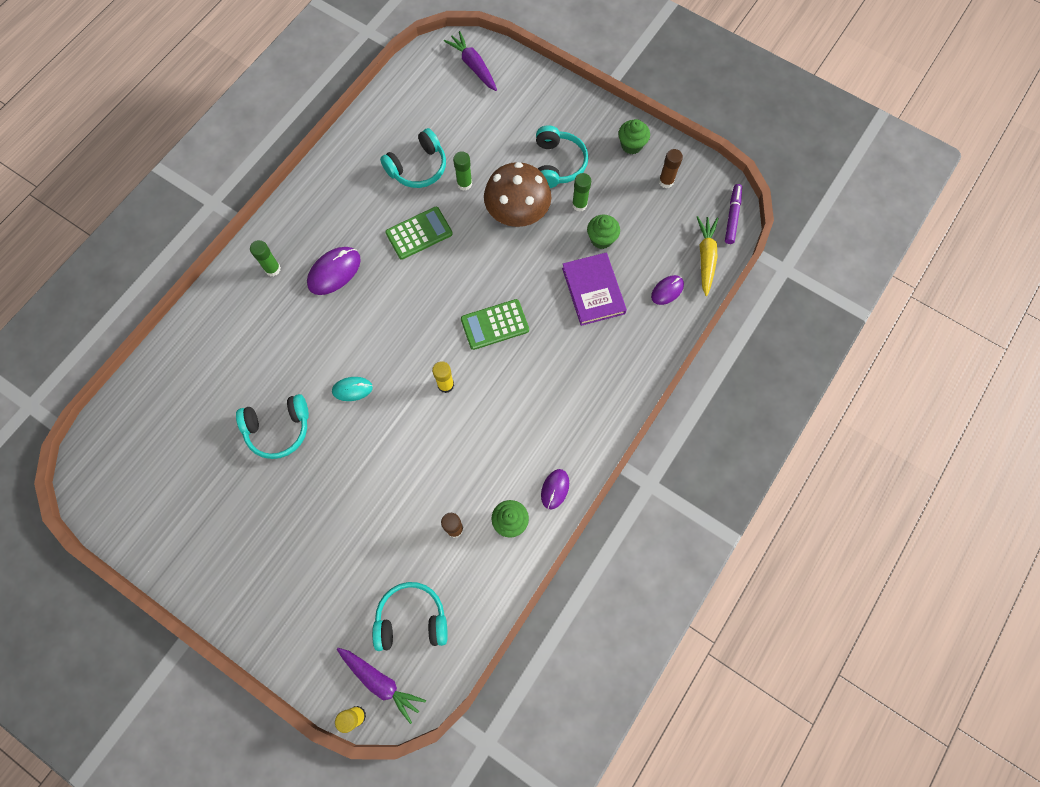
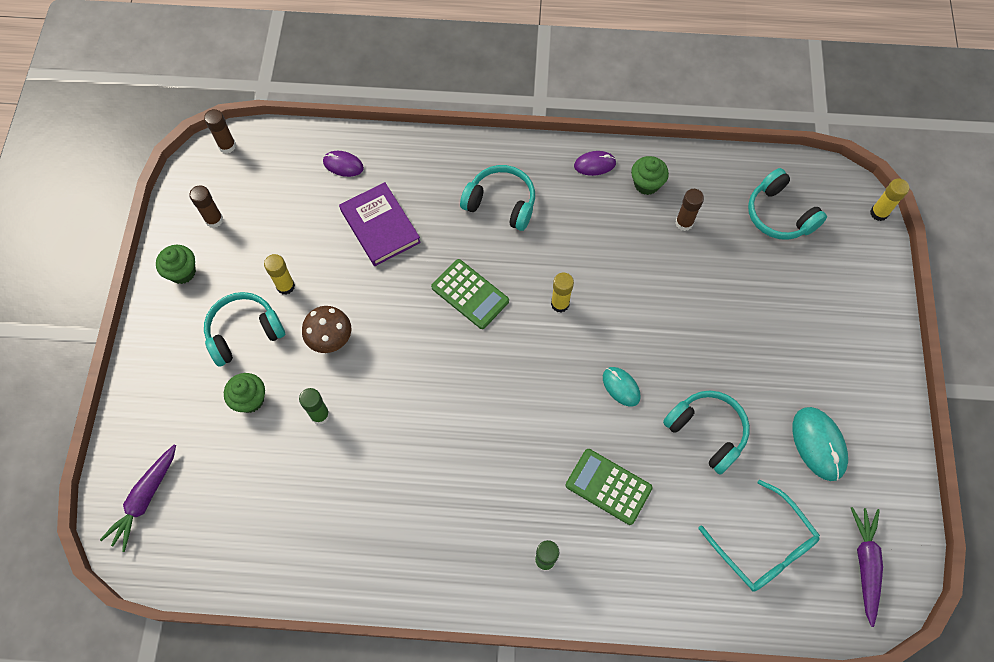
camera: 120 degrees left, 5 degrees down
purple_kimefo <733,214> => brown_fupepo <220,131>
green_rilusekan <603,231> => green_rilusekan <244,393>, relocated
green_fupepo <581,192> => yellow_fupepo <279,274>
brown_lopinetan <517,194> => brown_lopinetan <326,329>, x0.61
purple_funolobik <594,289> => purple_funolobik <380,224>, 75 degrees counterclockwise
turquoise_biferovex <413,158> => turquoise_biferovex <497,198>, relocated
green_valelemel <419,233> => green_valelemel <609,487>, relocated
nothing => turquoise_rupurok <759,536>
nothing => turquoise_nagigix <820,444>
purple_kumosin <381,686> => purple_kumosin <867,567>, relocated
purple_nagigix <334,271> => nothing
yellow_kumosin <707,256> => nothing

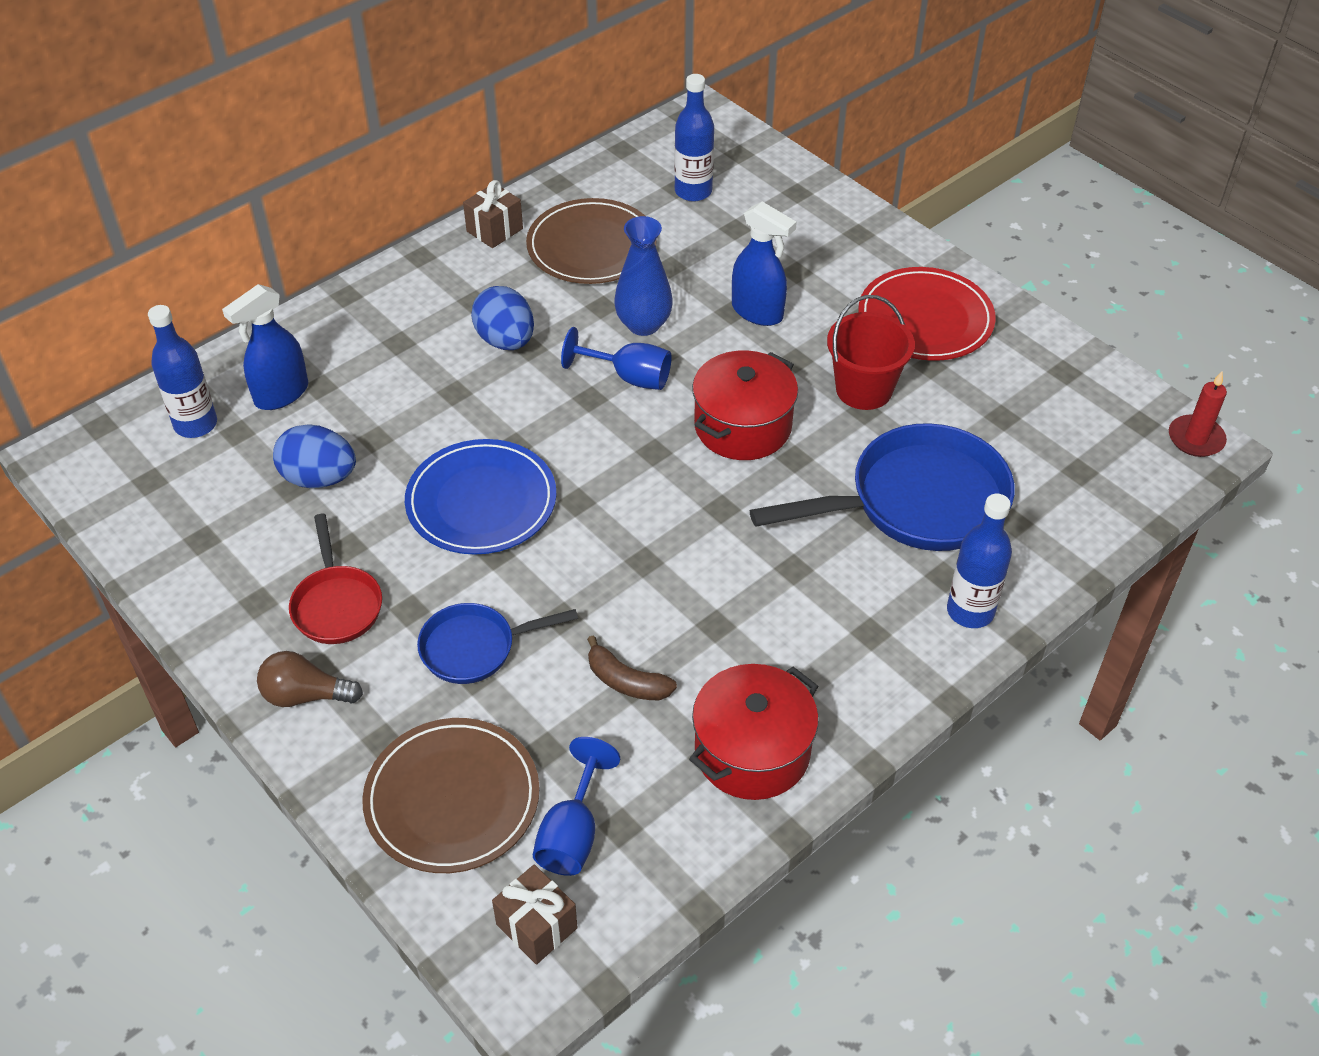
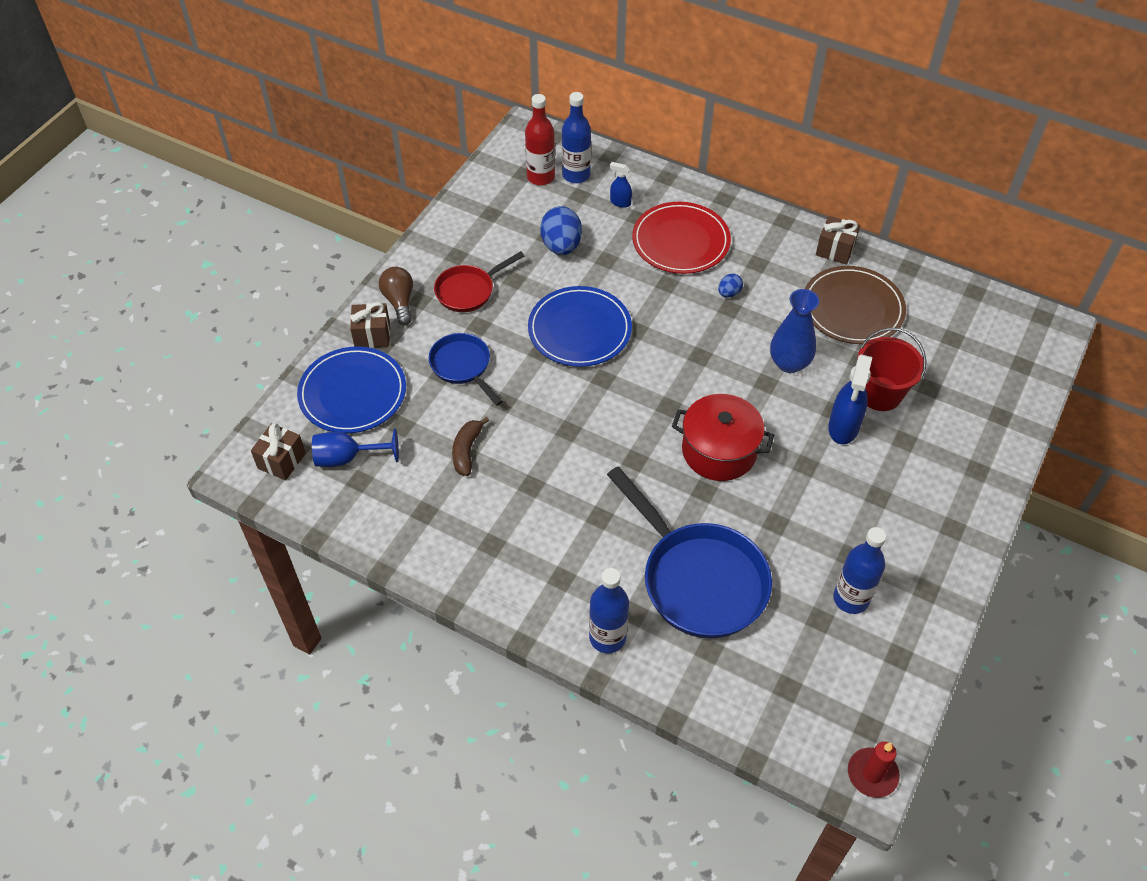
camera: 70 degrees right, 5 degrees up
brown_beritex <451,795> => blue_beritex <351,389>
nothing => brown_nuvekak <370,325>
nothing => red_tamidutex <540,139>
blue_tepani <265,347> => blue_tepani <620,185>, x0.54
red_beritex <927,314> => red_beritex <681,238>, relocated
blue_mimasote <502,318> => blue_mimasote <730,286>, x0.51
blue_tamidutex <694,138> => blue_tamidutex <859,570>, relocated
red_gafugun <871,352> => red_gafugun <891,369>, relocated
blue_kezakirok <616,358> => nothing
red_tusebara <754,732> => nothing

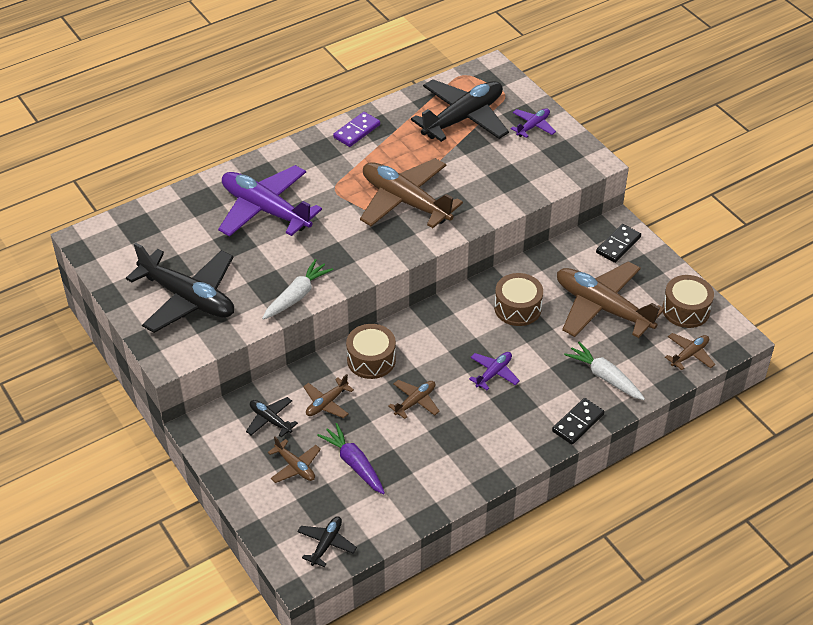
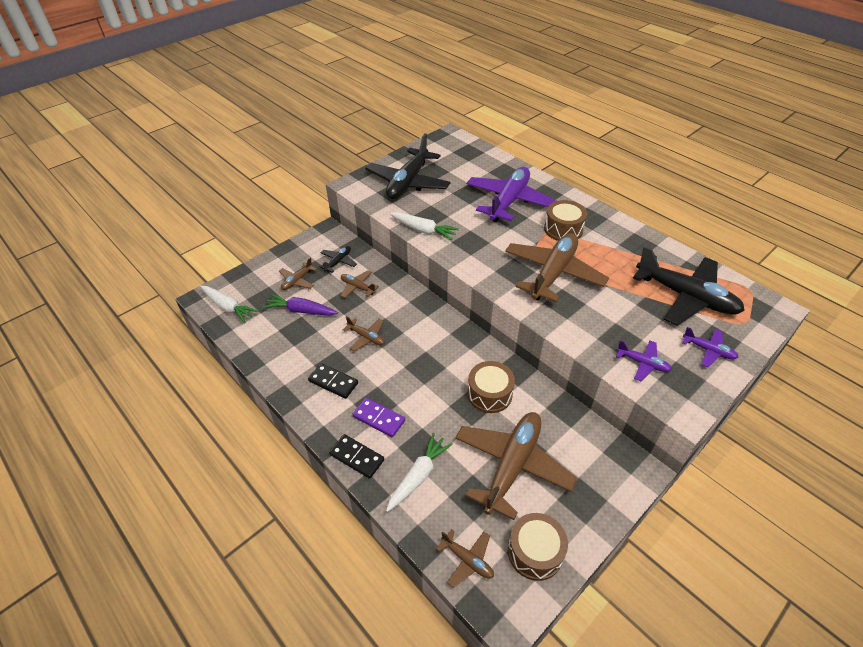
camera: 80 degrees right, 0 degrees up
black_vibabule <327,542> => white_kumosin <229,304>
purple_kumosin <351,459> => purple_kumosin <300,305>, 120 degrees counterclockwise
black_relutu <618,243> => black_relutu <333,381>, relocated
purple_relutu <356,129> => purple_relutu <379,417>, relocated
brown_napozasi <371,351> => brown_napozasi <565,220>, relocated
purple_vibabule <494,371> => purple_vibabule <644,360>, relocated

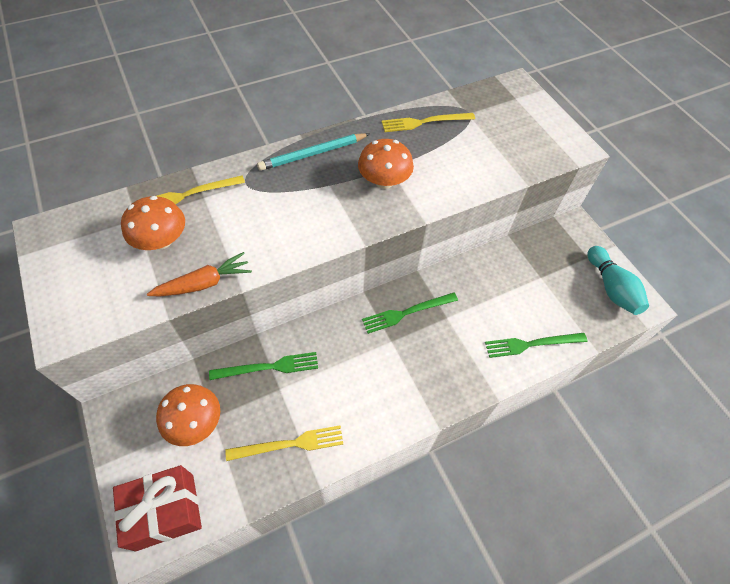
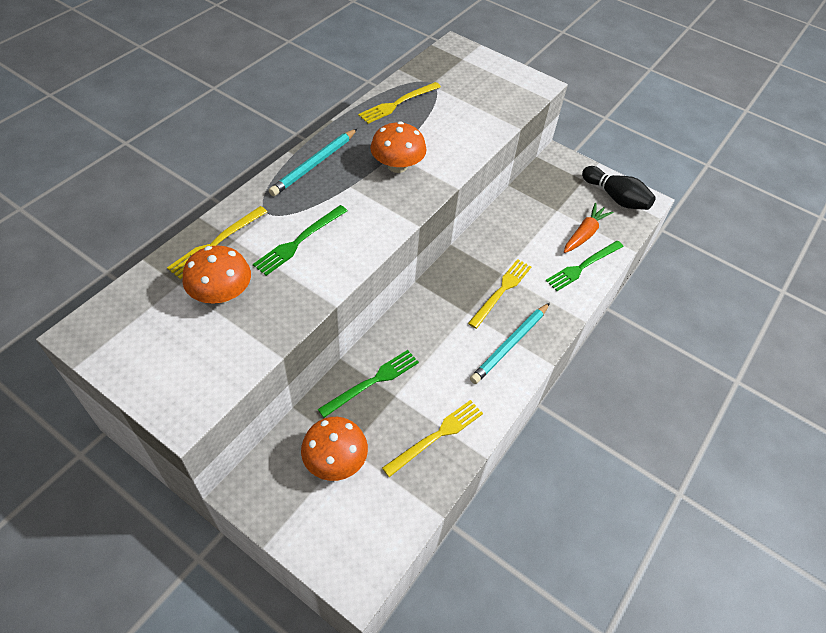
camera: 30 degrees left, 5 degrees down
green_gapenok <410,313> => green_gapenok <300,240>, relocated
nothing => yellow_gapenok <500,294>
nothing => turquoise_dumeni <510,343>
orange_kumosin <199,274> => orange_kumosin <588,228>, relocated
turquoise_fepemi <618,280> => black_fepemi <619,188>
red_nuvekak <157,508> => nothing

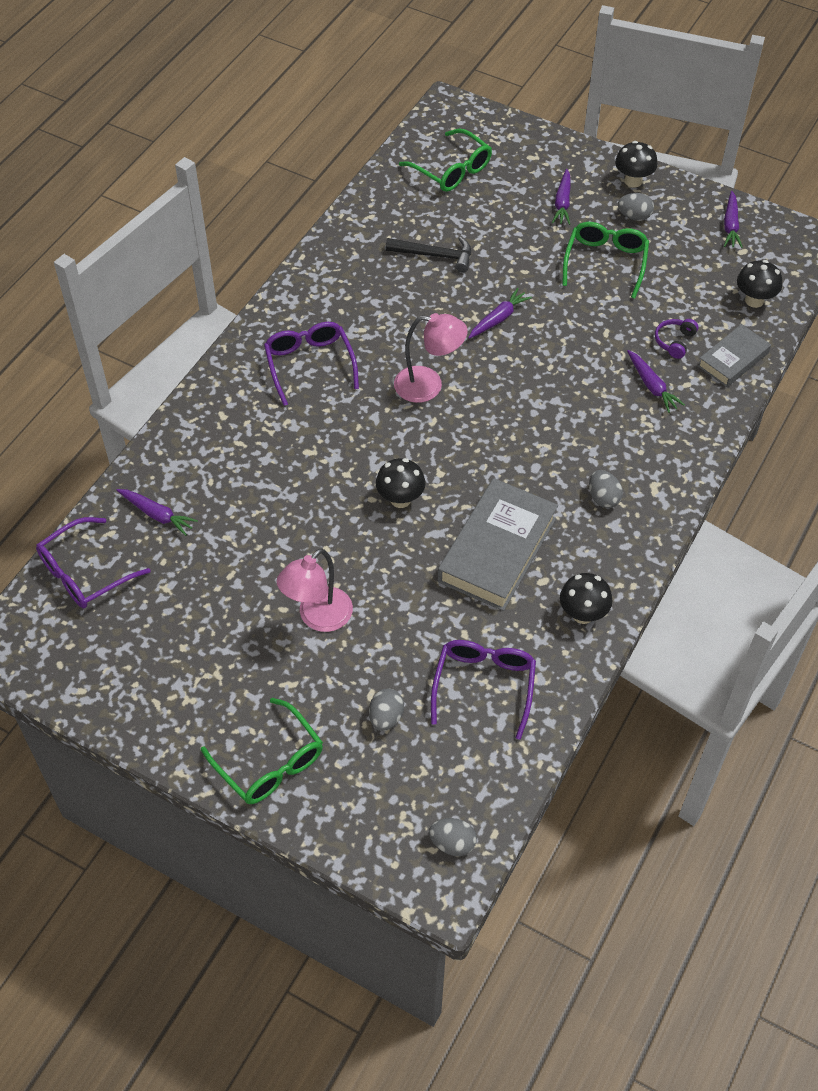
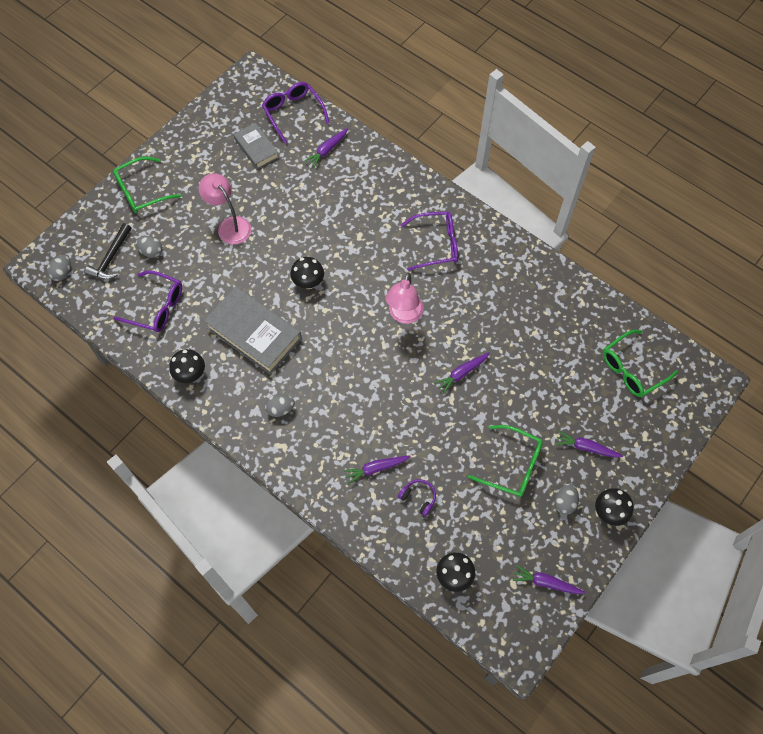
camera: 100 degrees right, 10 degrees up
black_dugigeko <428,254> => black_dugigeko <108,251>, relocated
grey_funolobik <734,355> => grey_funolobik <256,146>, relocated
purple_kumosin <500,313> => purple_kumosin <462,373>, 90 degrees clockwise

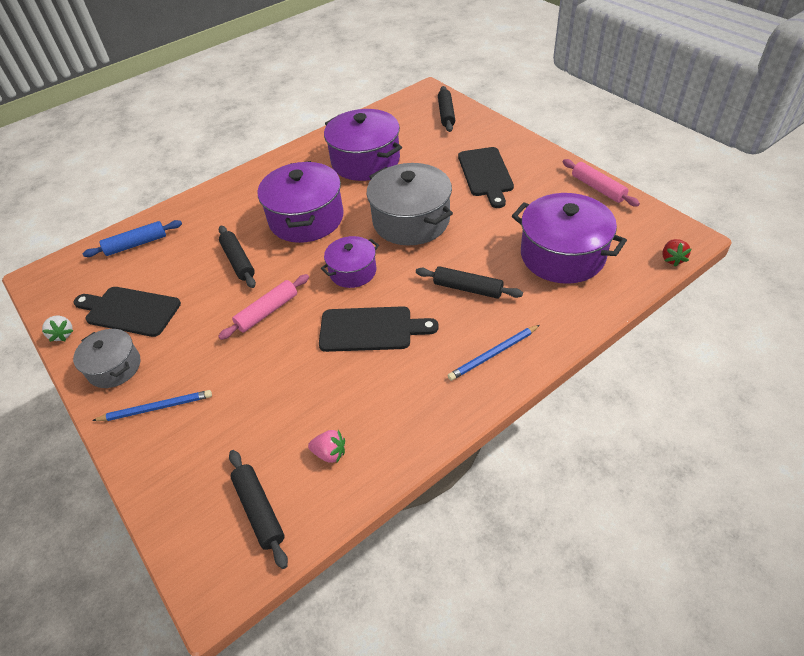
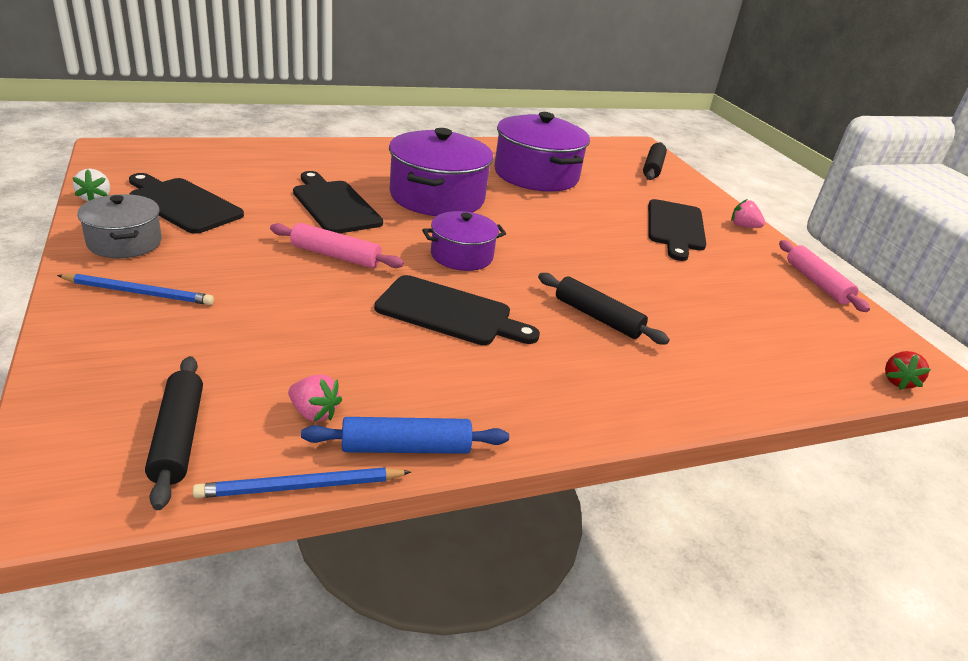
camera: 10 degrees right, 15 degrees down
blue_dumeni <494,353> => blue_dumeni <302,482>, relocated
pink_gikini <263,307> => pink_gikini <337,245>, 45 degrees clockwise
black_gikini <237,257> => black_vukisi <338,202>
blue_gikini <132,238> => blue_gikini <405,435>, relocated
nothing => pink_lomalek <748,213>
grey_tusebara <410,204> => nothing
purple_tusebara <569,238> => nothing

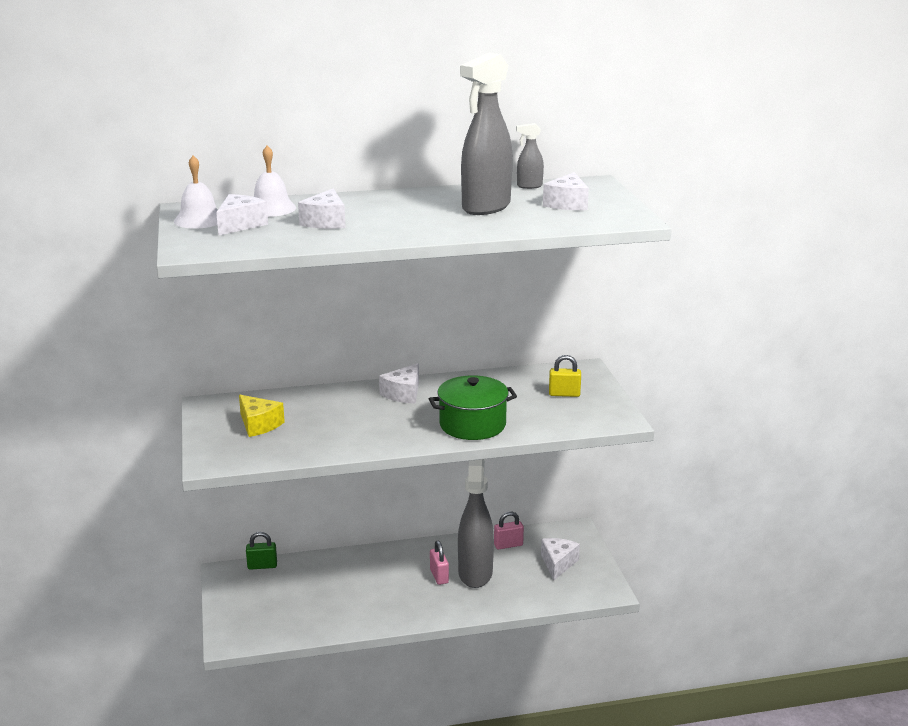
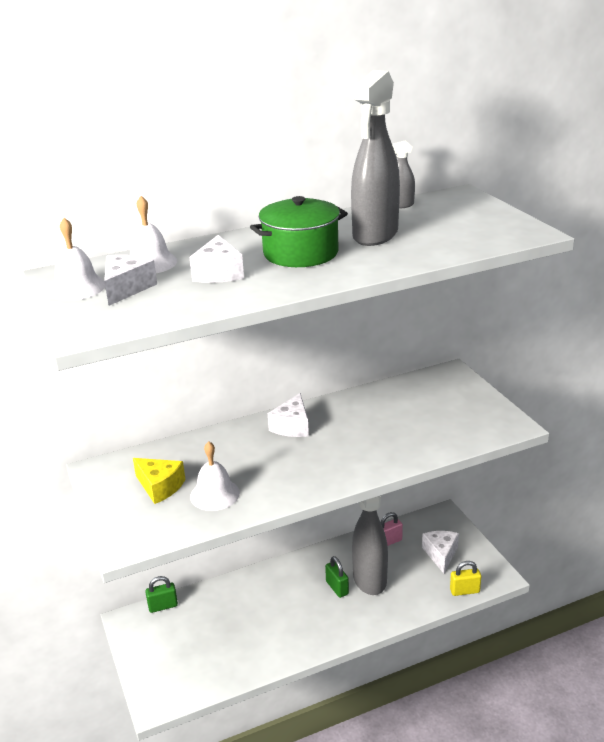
camera: 10 degrees left, 5 degrees up
nothing => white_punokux <215,476>
green_tusebara <473,407> => green_tusebara <299,231>, relocated
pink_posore <439,563> => green_posore <337,577>
yellow_posore <565,376> => yellow_posore <465,578>, relocated
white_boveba <566,191> => nothing

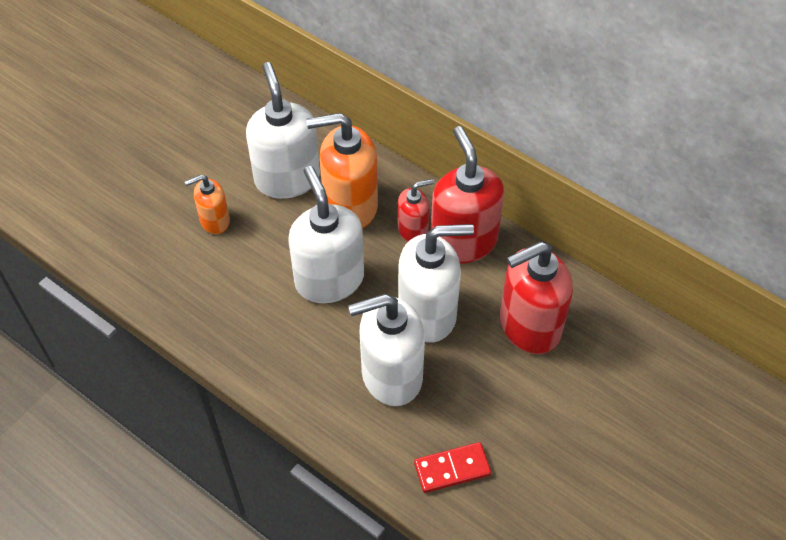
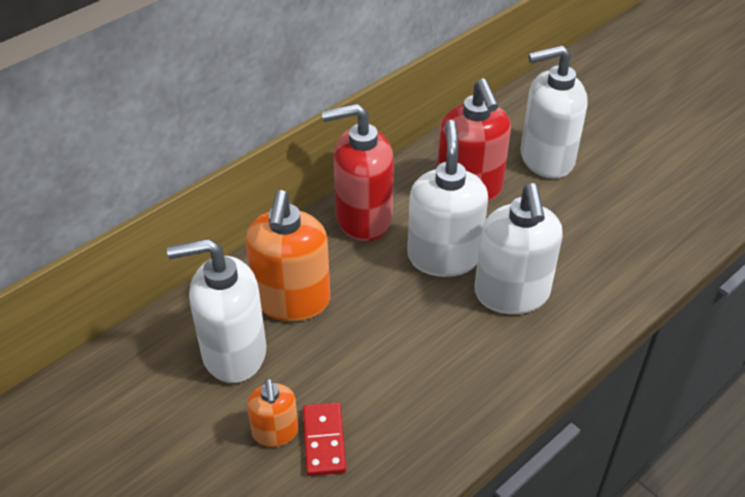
camera: 80 degrees left, 10 degrees down
red_relutu <452,467> => red_relutu <324,439>, relocated
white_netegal <326,234> => white_netegal <554,112>, relocated
red_netegal <416,210> => nothing

